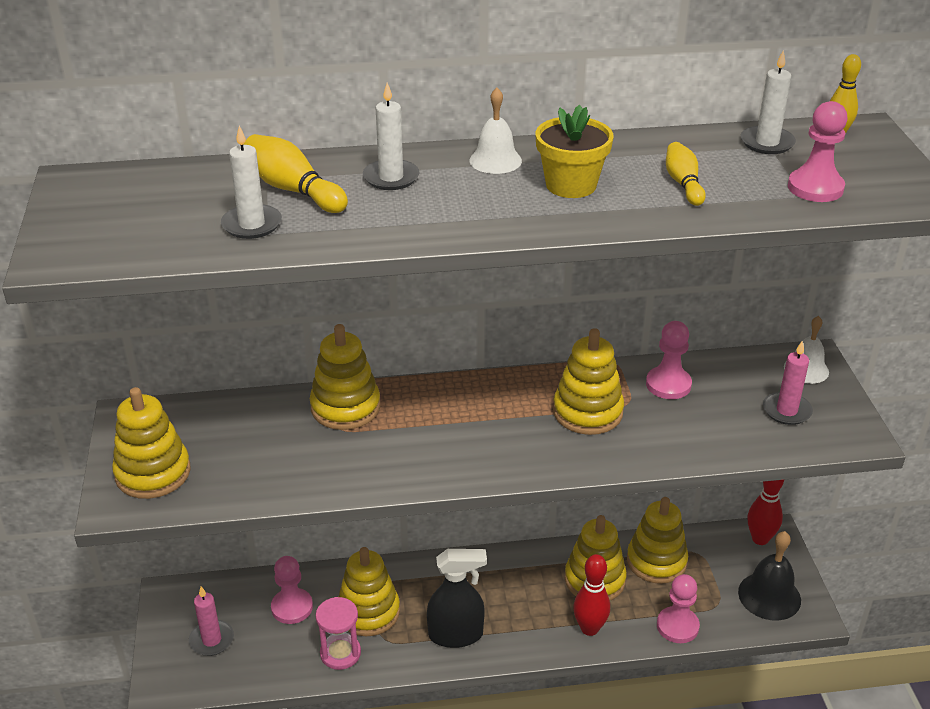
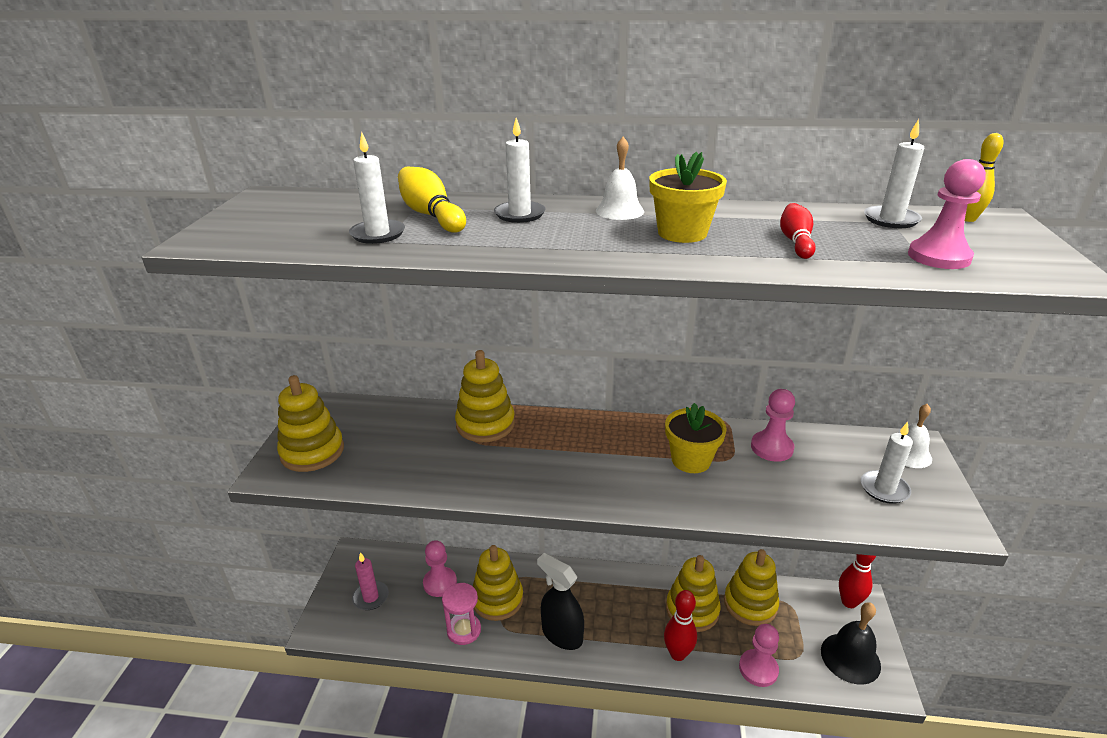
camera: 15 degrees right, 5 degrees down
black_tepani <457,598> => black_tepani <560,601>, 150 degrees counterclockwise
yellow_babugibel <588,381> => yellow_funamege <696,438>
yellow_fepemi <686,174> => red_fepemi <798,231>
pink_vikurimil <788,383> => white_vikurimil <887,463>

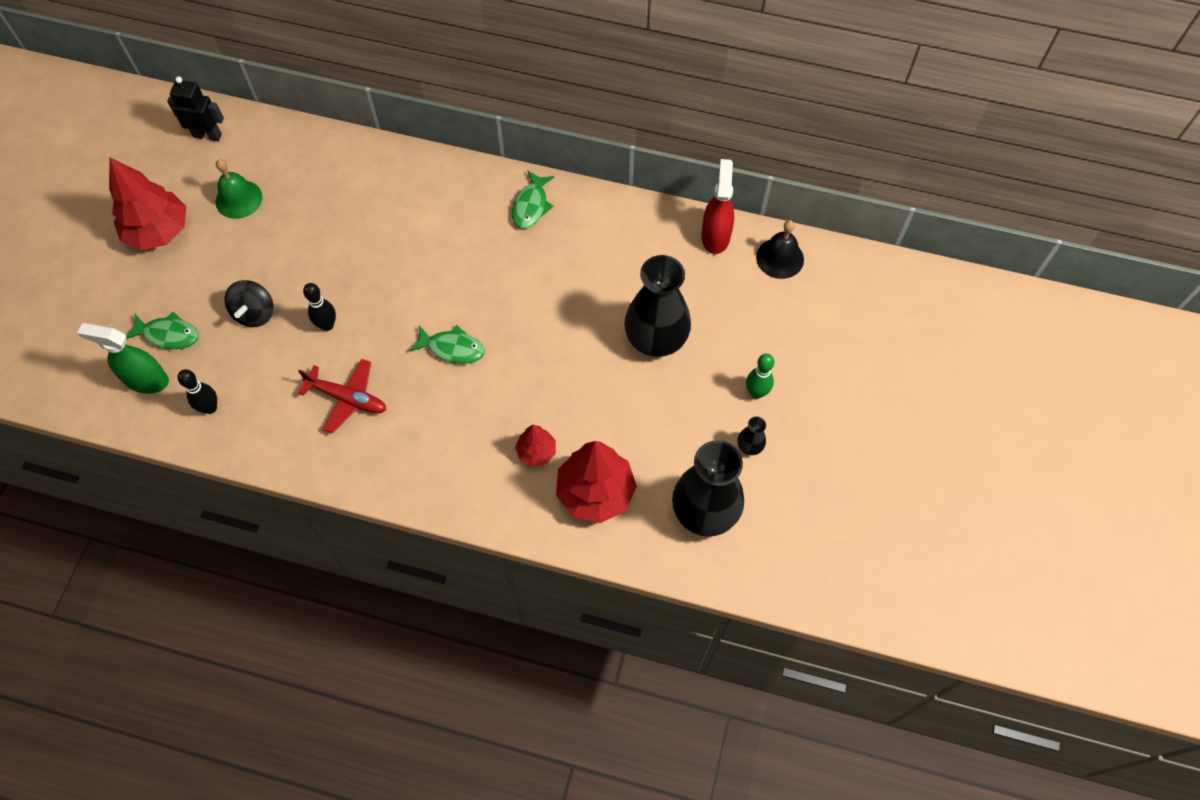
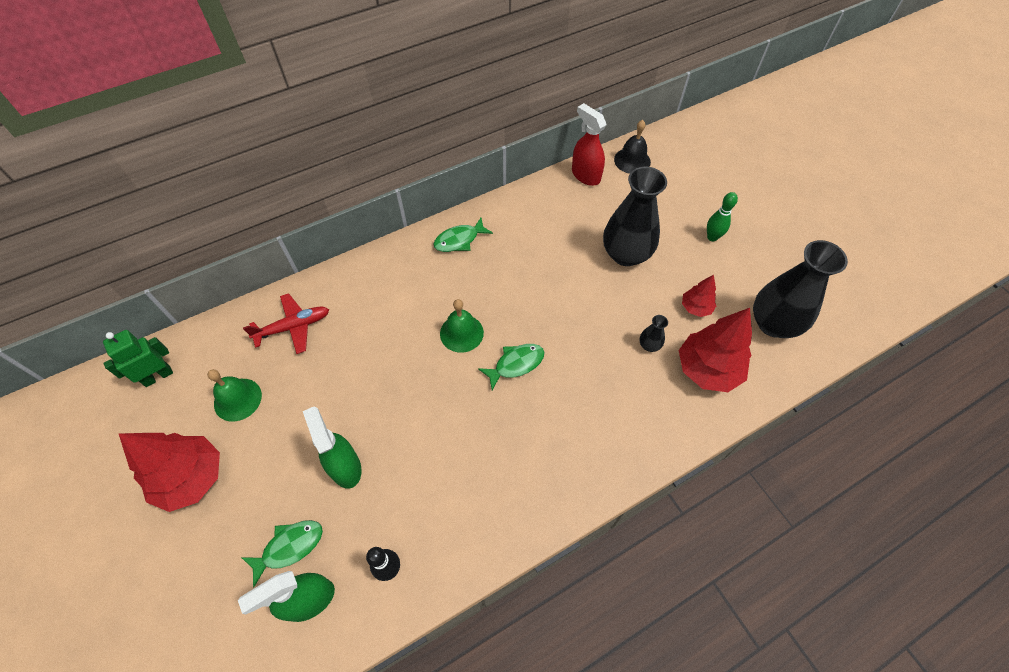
camera: 45 degrees left, 5 degrees down
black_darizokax <195,108> => green_darizokax <138,358>
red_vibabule <342,396> => red_vibabule <286,323>, relocated
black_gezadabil <249,303> => green_tepani <332,447>
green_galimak <533,199> => green_galimak <463,235>, 90 degrees clockwise
nothing => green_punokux <462,326>
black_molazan <751,436> => black_molazan <653,333>, relocated
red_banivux <535,446> => red_banivux <699,296>, relocated
black_fepemi <319,307> => nothing

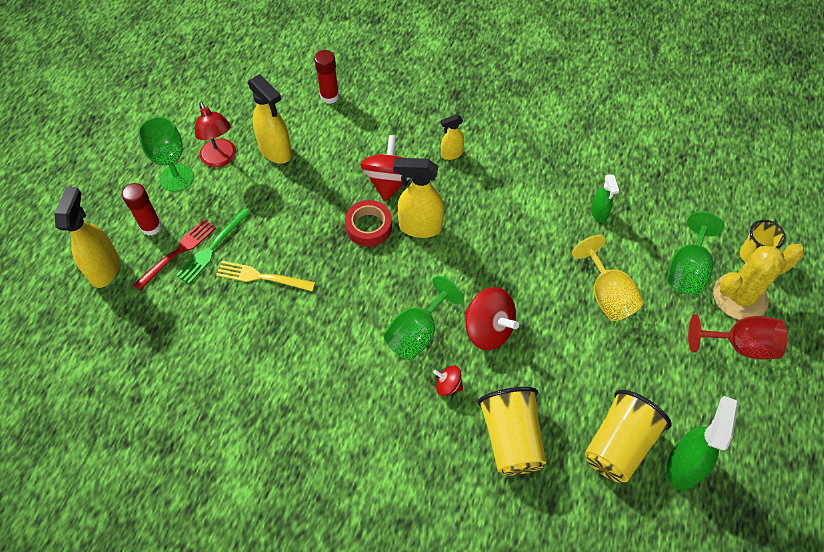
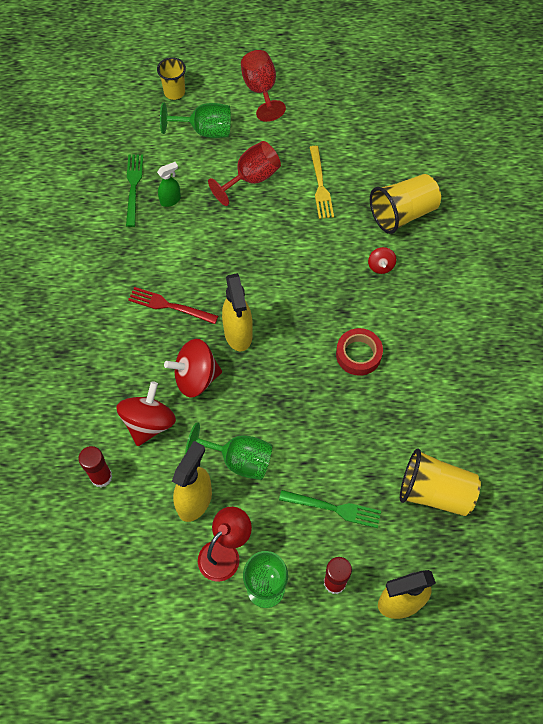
camera: 110 degrees left, 5 degrees up
red_gezadabil <492,318> => red_gezadabil <146,413>, relocated
nothing => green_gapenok <134,191>
red_gapenok <174,254> => red_gapenok <173,305>, relocated
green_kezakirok <423,318> => green_kezakirok <228,451>, relocated
yellow_kezakirok <608,278> => red_kezakirok <244,173>
yellow_gapenok <266,276> => yellow_gapenok <321,182>, relocated
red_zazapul <368,223> => red_zazapul <359,352>, relocated
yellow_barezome <628,436> => yellow_barezome <440,482>, relocated
yellow_tepani <452,137> => nothing
green_tepani <702,443> => nothing
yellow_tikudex <758,282> => nothing

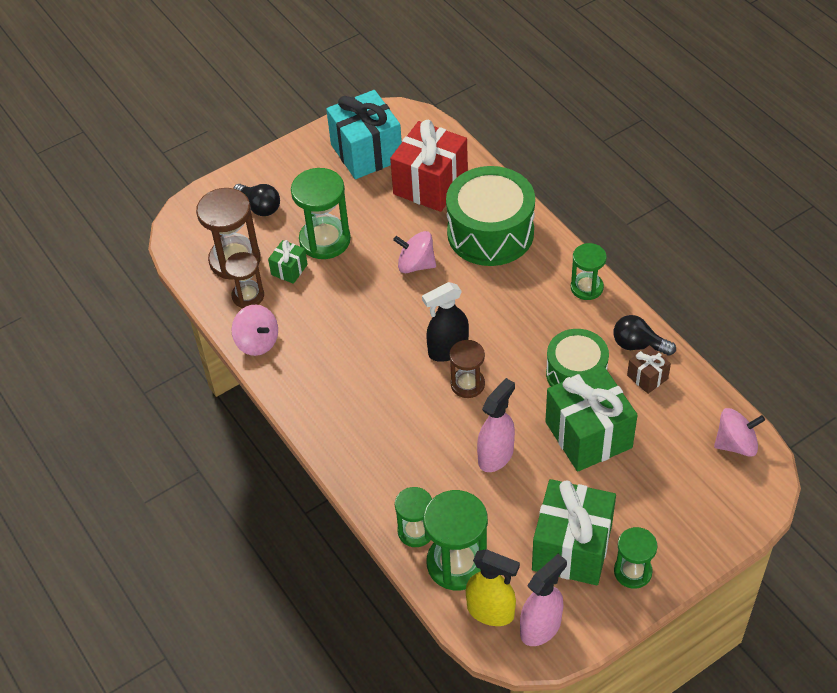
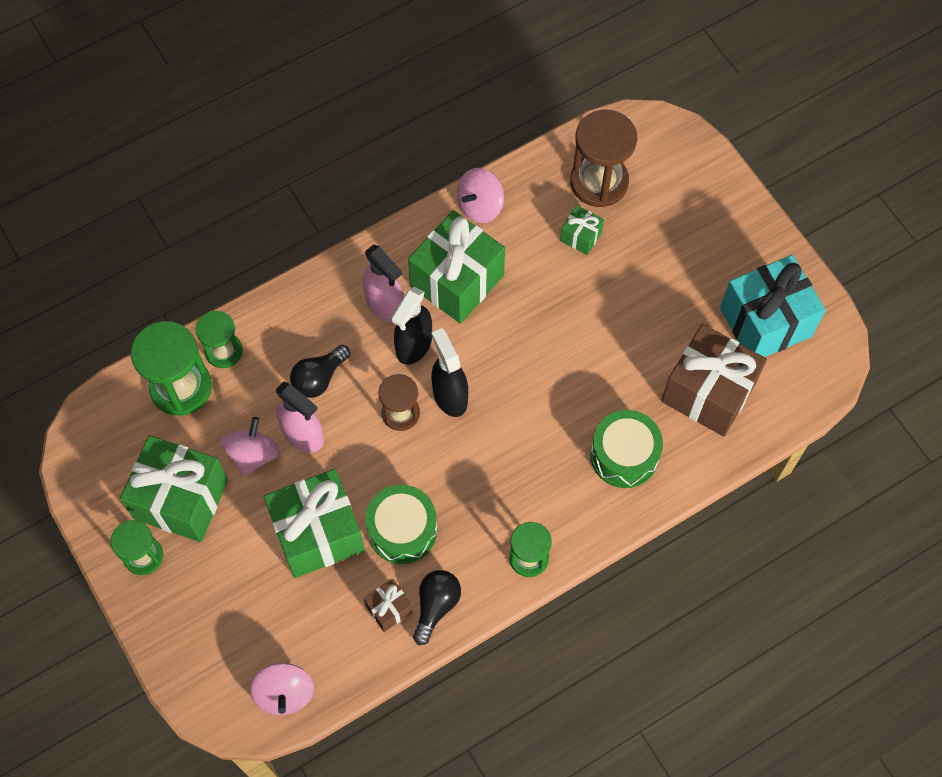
camera: 90 degrees right, 15 degrees up
pink_gezadabil <414,252> => pink_gezadabil <250,447>, relocated
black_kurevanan <257,200> => black_kurevanan <320,371>, relocated
pink_tepani <543,600> => pink_tepani <383,283>, relocated
nothing => black_tepani <411,326>
nothing => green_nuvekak <456,267>
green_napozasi <490,216> => green_napozasi <626,449>, x0.64
red_nuvekak <429,166> => brown_nuvekak <714,380>
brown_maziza <244,280> => nothing
green_maziza <321,213> => nothing
yellow_tepani <493,587> => nothing

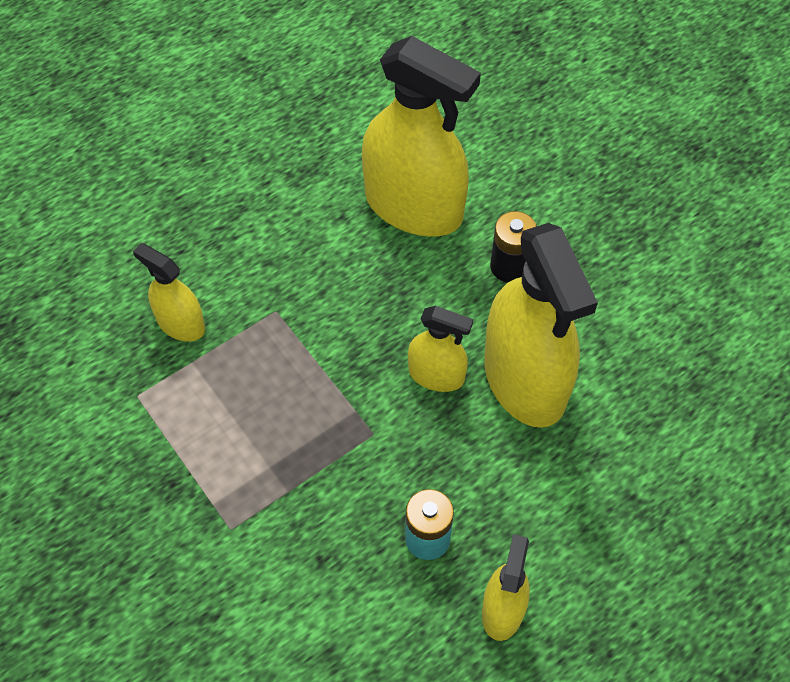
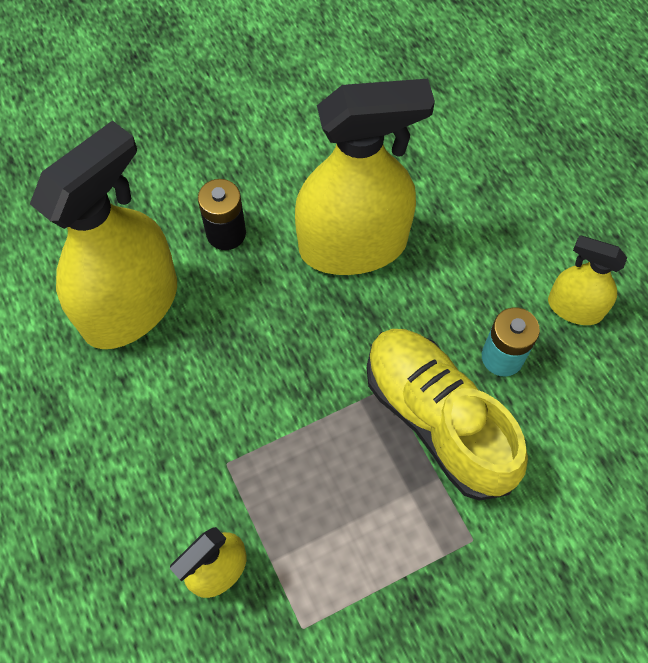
camera: 80 degrees left, 5 degrees up
nothing => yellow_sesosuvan <447,415>
yellow_tepani <440,349> => nothing

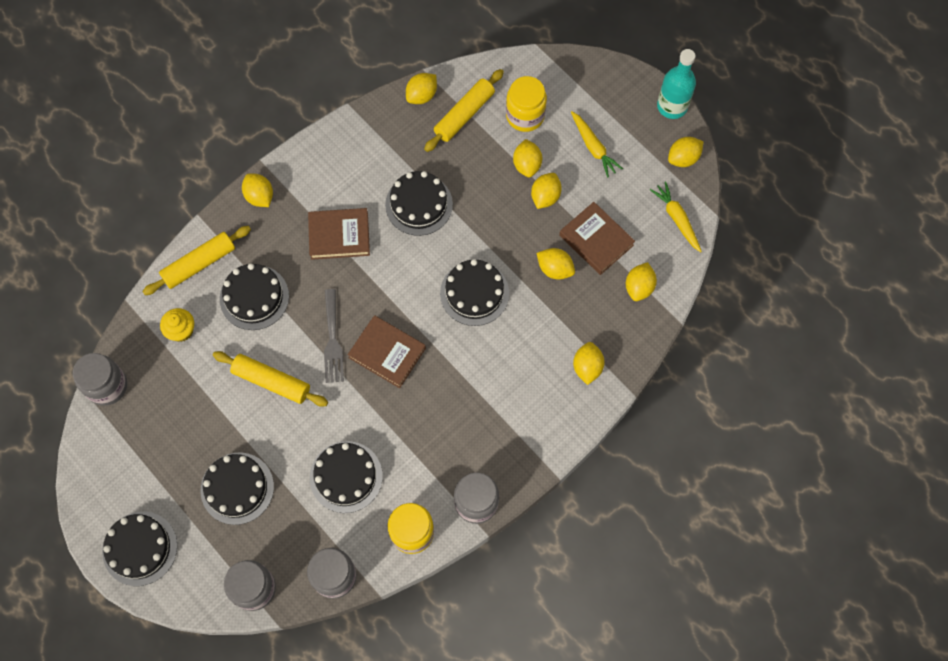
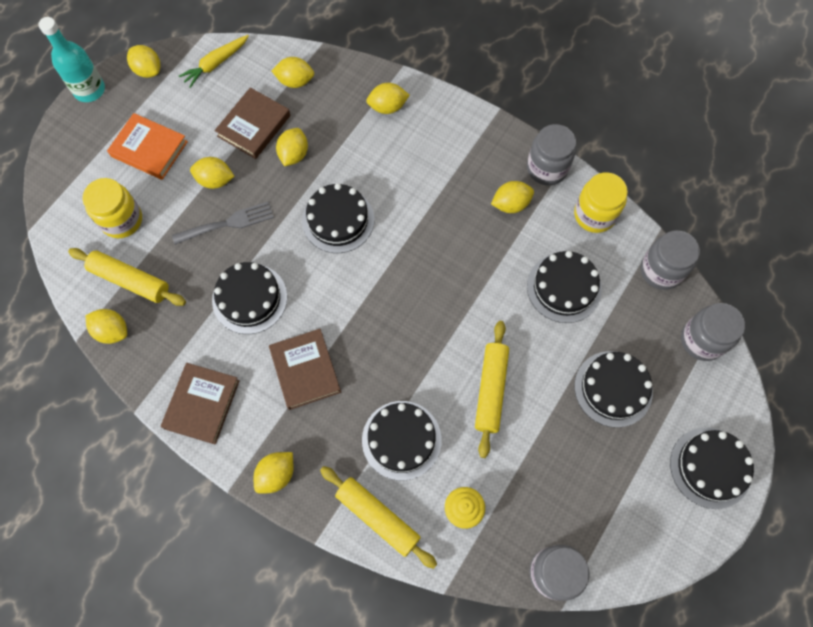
camera: 105 degrees left, 0 degrees up
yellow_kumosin <597,144> => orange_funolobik <147,146>
brown_funolobik <387,351> => brown_funolobik <200,404>, relocated
grey_gapenok <334,336> => grey_gapenok <223,223>, relocated
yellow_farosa <527,158> => yellow_farosa <512,197>, relocated

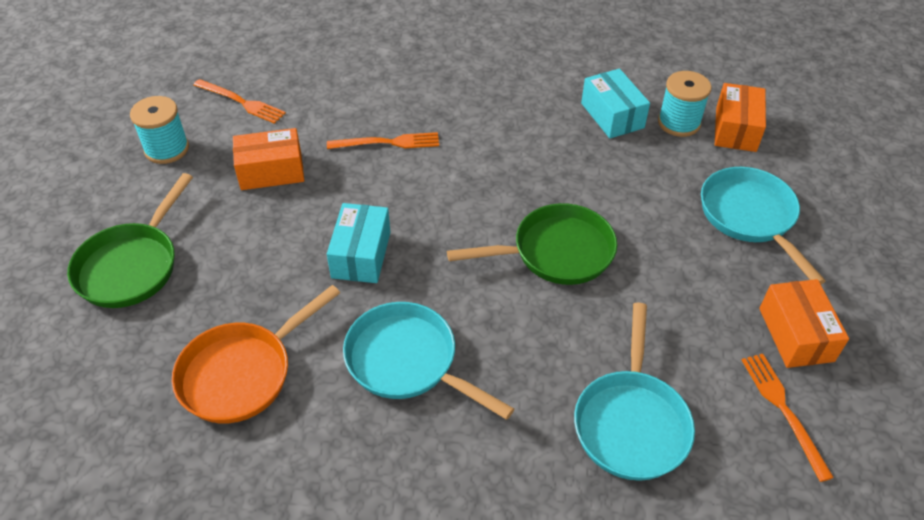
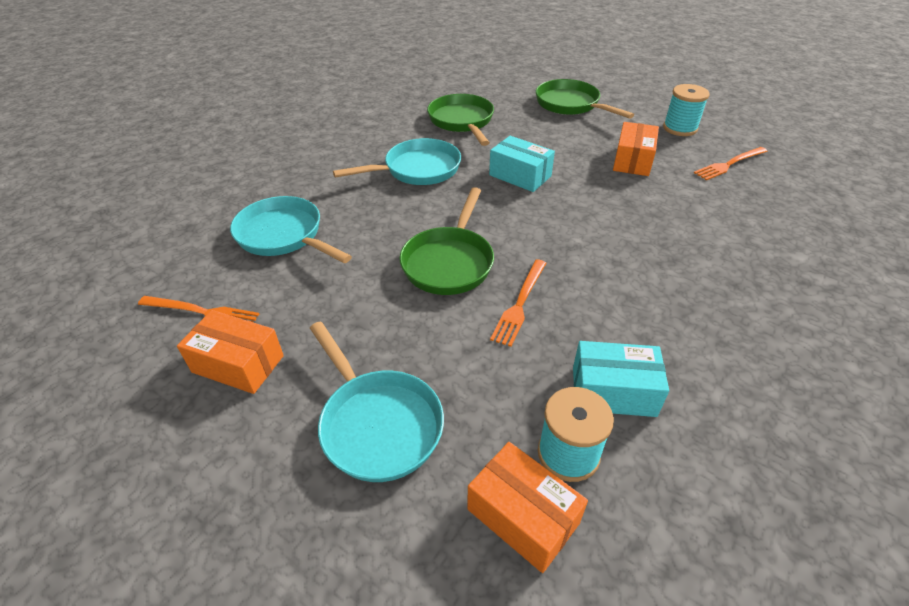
camera: 120 degrees right, 5 degrees down
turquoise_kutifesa <763,225> => turquoise_kutifesa <377,401>, 45 degrees clockwise
orange_kutifesa <256,354> => green_kutifesa <460,120>
orange_gapenok <383,140> => orange_gapenok <518,303>, relocated

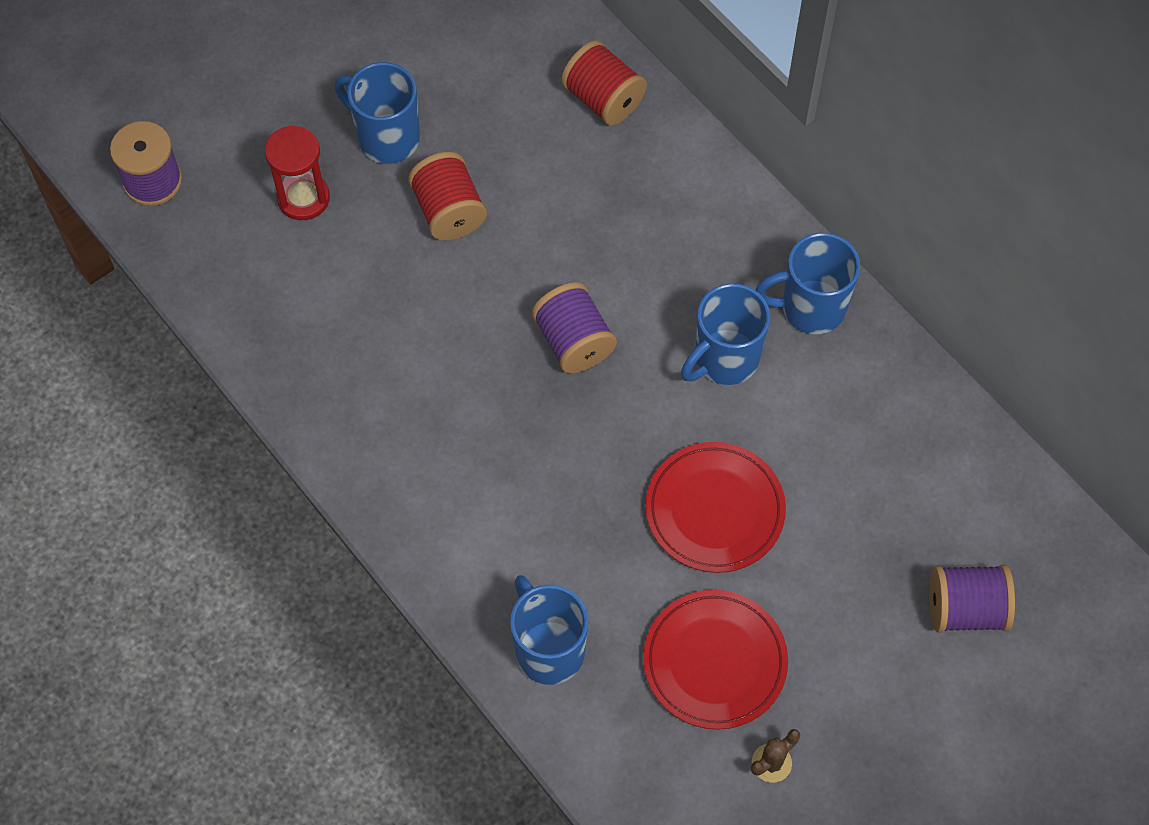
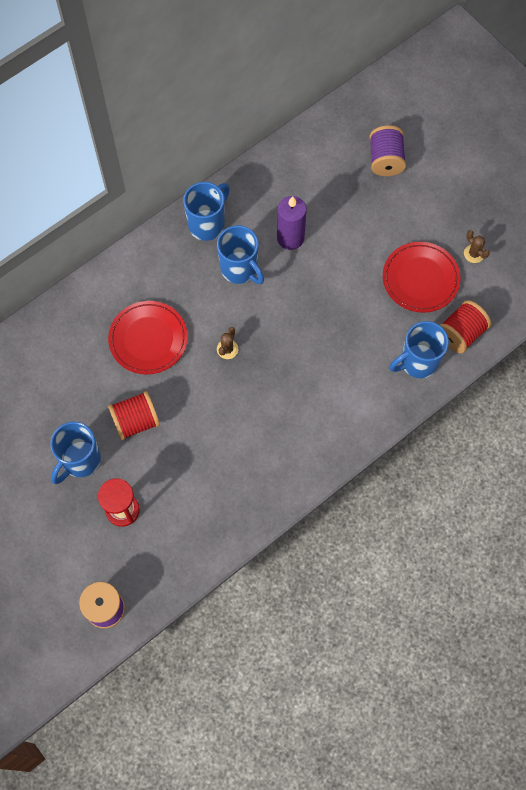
camera: 90 degrees left, 5 degrees up
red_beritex <716,507> => red_beritex <148,338>, relocated
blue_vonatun <807,283> => blue_vonatun <206,211>, 135 degrees counterclockwise
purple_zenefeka <574,327> => brown_tikudex <227,343>
nothing => purple_vikurimil <292,223>
red_zenefeka <604,83> => red_zenefeka <465,326>, relocated

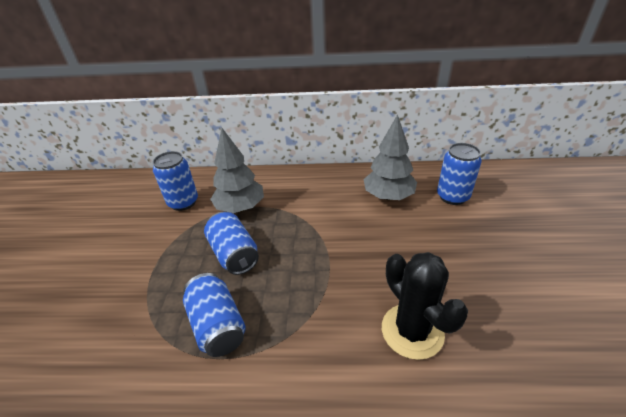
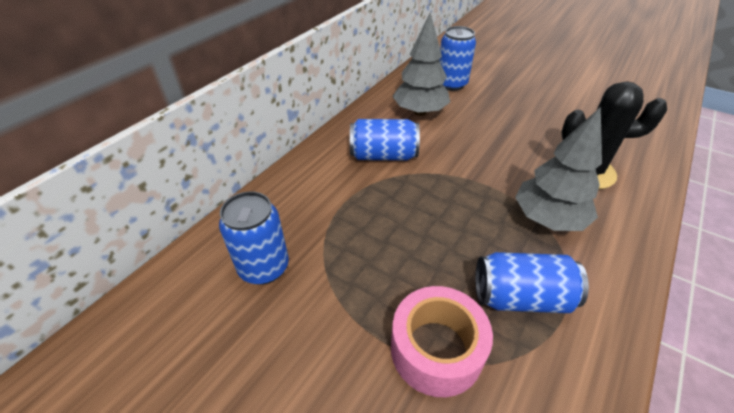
camera: 60 degrees left, 5 degrees up
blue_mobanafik <231,243> => blue_mobanafik <385,139>, relocated
nothing => pink_zazapul <442,341>
grey_banivux <237,170> => grey_banivux <558,169>, relocated

